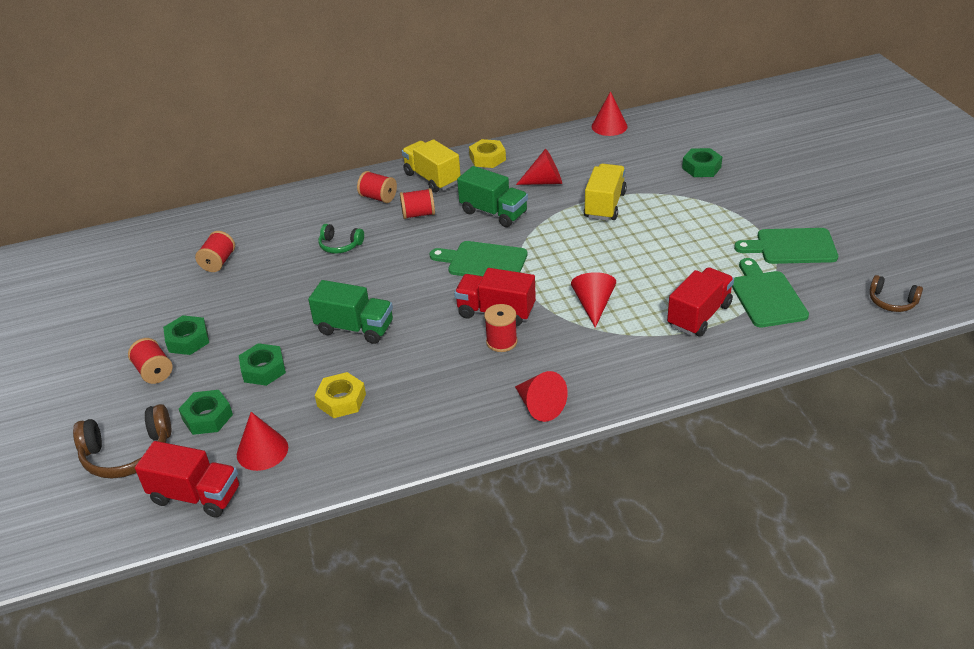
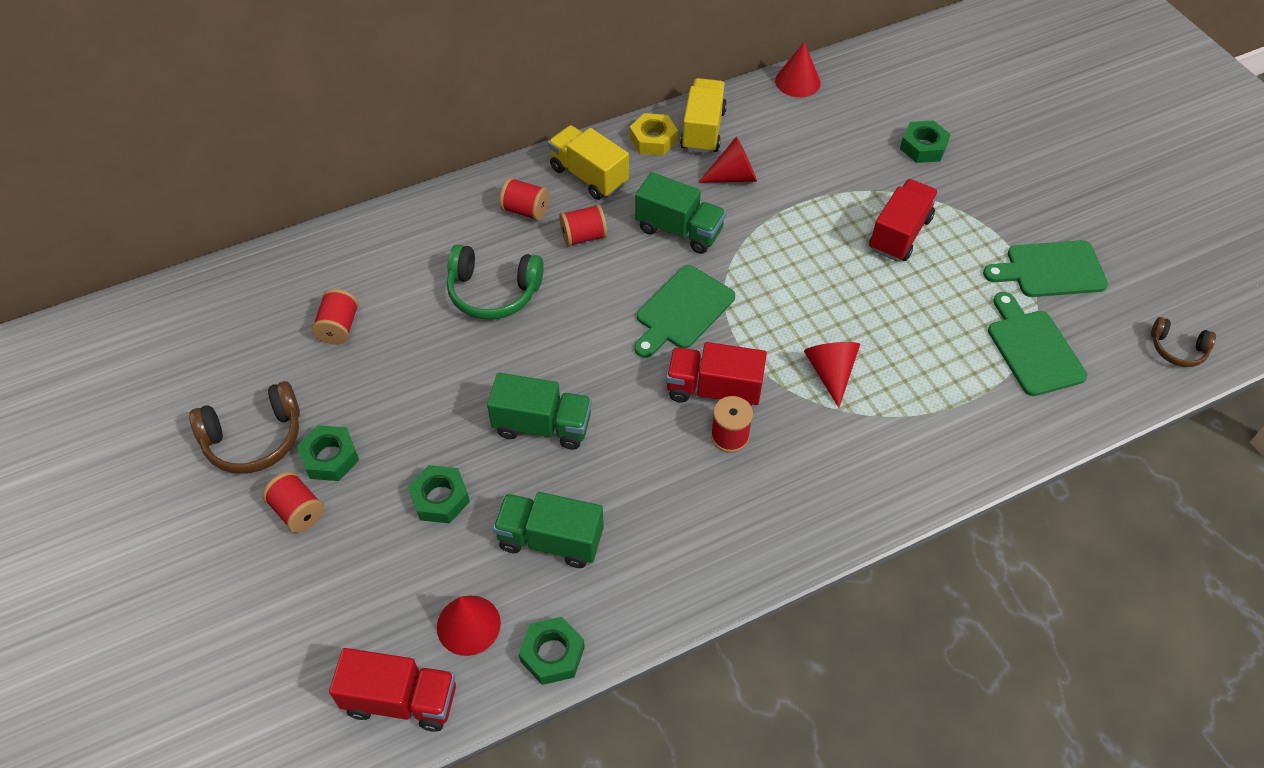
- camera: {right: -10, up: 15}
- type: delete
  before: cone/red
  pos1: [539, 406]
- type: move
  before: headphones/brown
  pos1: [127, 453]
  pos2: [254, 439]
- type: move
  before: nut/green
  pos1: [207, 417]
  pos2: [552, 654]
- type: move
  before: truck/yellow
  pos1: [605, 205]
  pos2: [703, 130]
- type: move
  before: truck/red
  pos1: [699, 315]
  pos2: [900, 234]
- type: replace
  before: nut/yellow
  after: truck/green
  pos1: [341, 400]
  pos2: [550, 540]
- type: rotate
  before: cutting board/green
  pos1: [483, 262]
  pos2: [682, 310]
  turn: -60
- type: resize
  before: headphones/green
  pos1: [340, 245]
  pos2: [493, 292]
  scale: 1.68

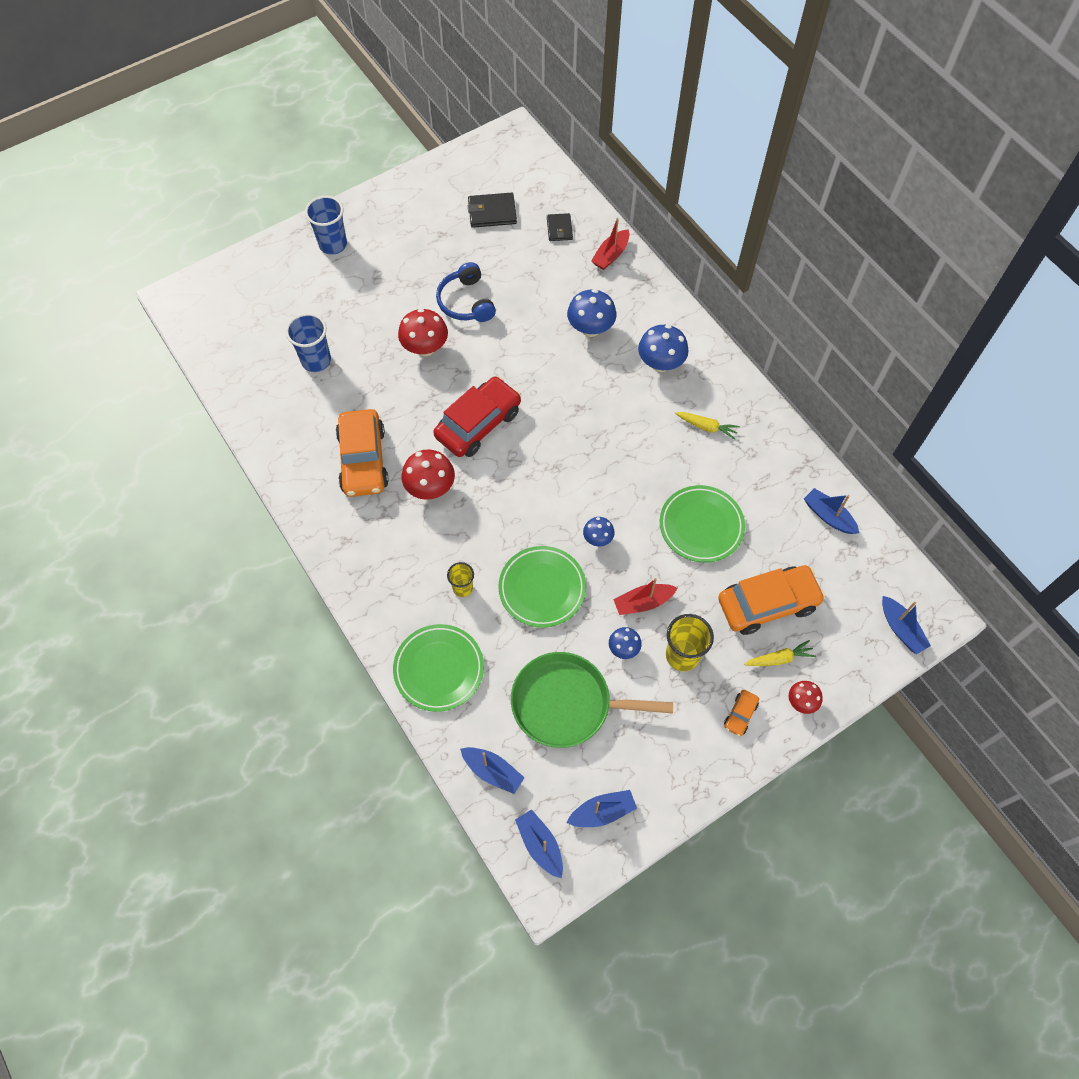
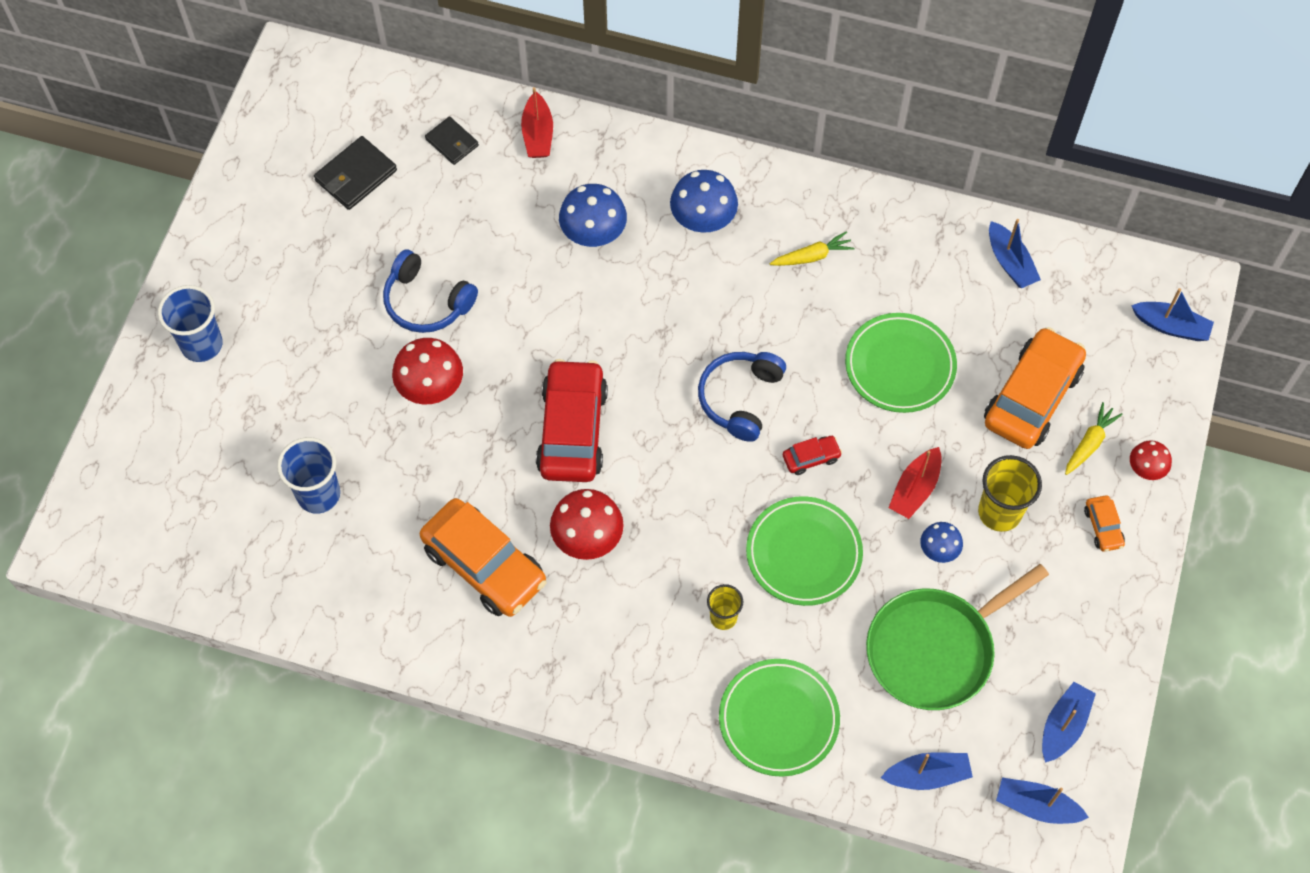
- camera: {right: -40, up: 0}
- type: insert
  after: headphones/blue
  pos2: [740, 398]
- type: replace
  before: mushroom/blue
  after: car/red
  pos1: [598, 538]
  pos2: [811, 458]
- type: rotate
  before: boat/blue
  pos1: [828, 516]
  pos2: [1010, 262]
  turn: -120

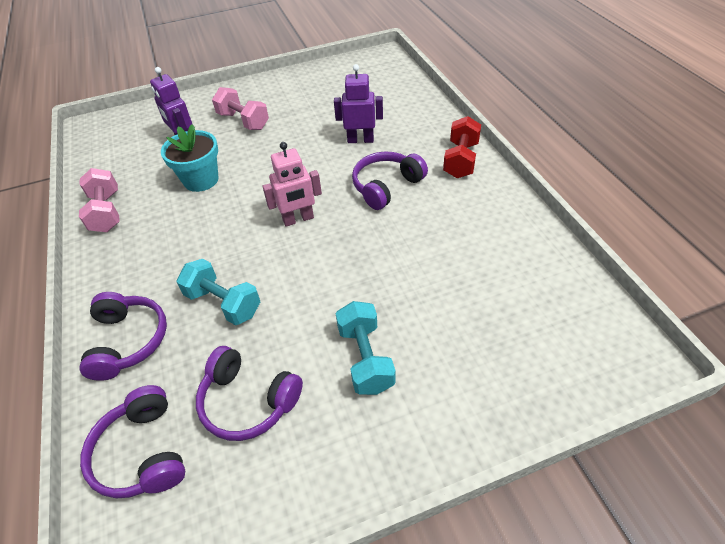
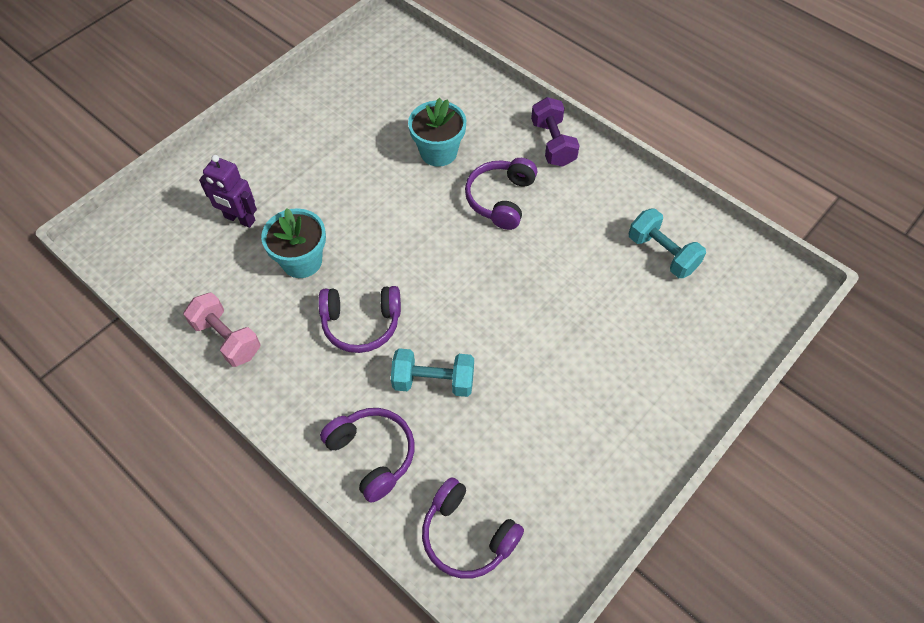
- camera: {right: -30, up: 10}
- type: delete
  before: dumbbell/pink
  pos1: [243, 121]
- type: delete
  before: robot/pink
  pos1: [298, 219]
- type: move
  before: headphones/purple
  pos1: [248, 401]
  pos2: [361, 323]
- type: move
  before: dumbbell/turquoise
  pos1: [365, 358]
  pos2: [662, 253]
- type: replace
  before: robot/purple
  after: flower pot/turquoise
  pos1: [360, 140]
  pos2: [438, 152]
- type: recolor
  before: dumbbell/red
  after: dumbbell/purple
  pos1: [461, 160]
  pos2: [553, 143]

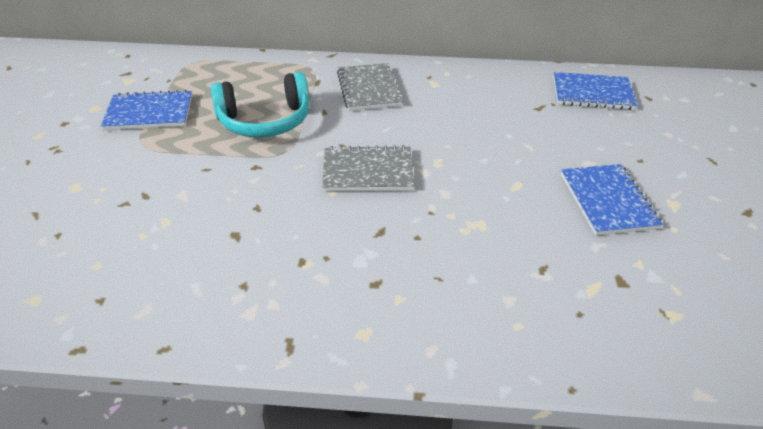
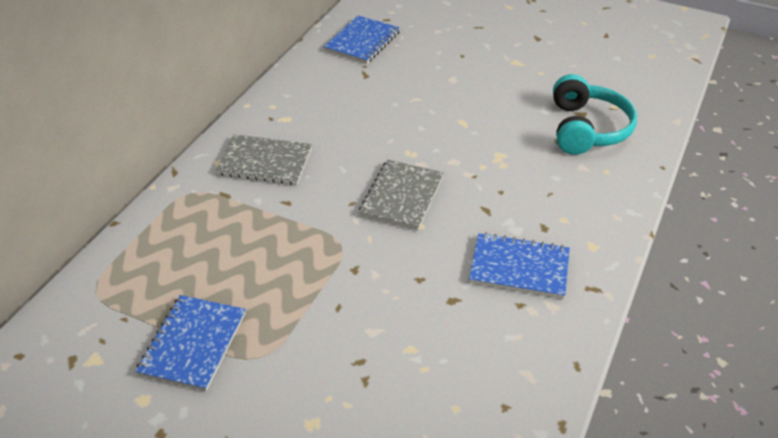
- camera: {right: -70, up: 0}
- type: move
  before: headphones/turquoise
  pos1: [265, 121]
  pos2: [587, 129]
- type: move
  before: notebook/blue
  pos1: [607, 201]
  pos2: [519, 267]

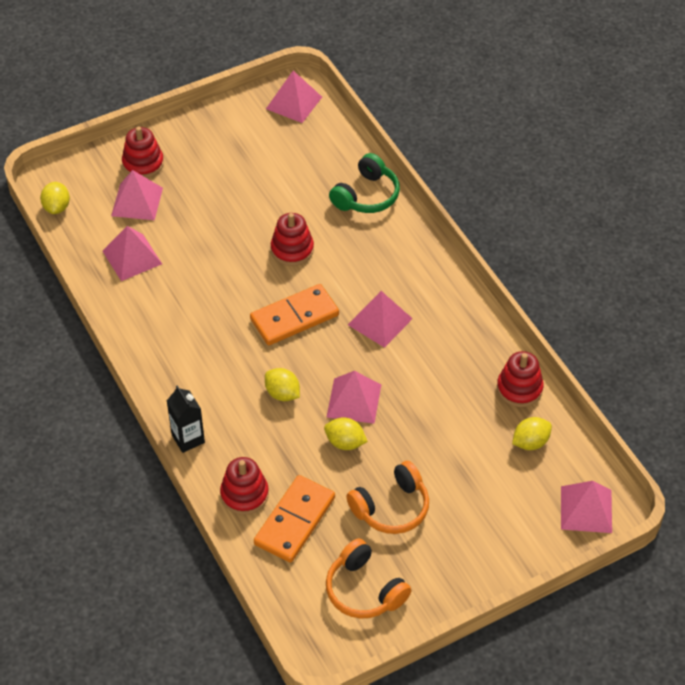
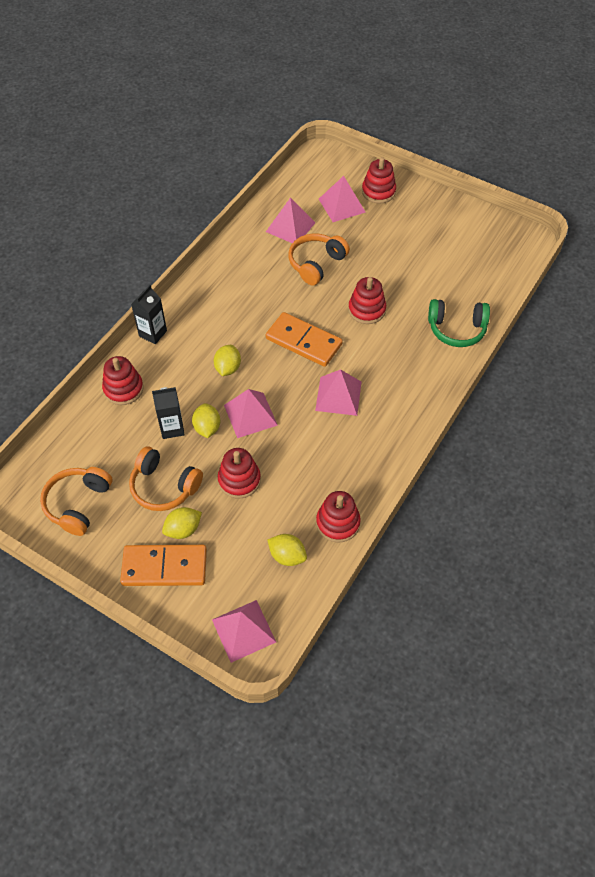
- camera: {right: 60, up: 5}
- type: delete
  before: pyramid/pink
  pos1: [294, 102]
- type: insert
  after: carton/black
  pos2: [172, 428]
- type: insert
  after: stacking toy/red
  pos2: [239, 480]
- type: insert
  after: headphones/orange
  pos2: [316, 264]
- type: move
  before: lemon/yellow
  pos1: [57, 207]
  pos2: [183, 529]
- type: move
  before: domino/orange
  pos1: [295, 521]
  pos2: [164, 567]

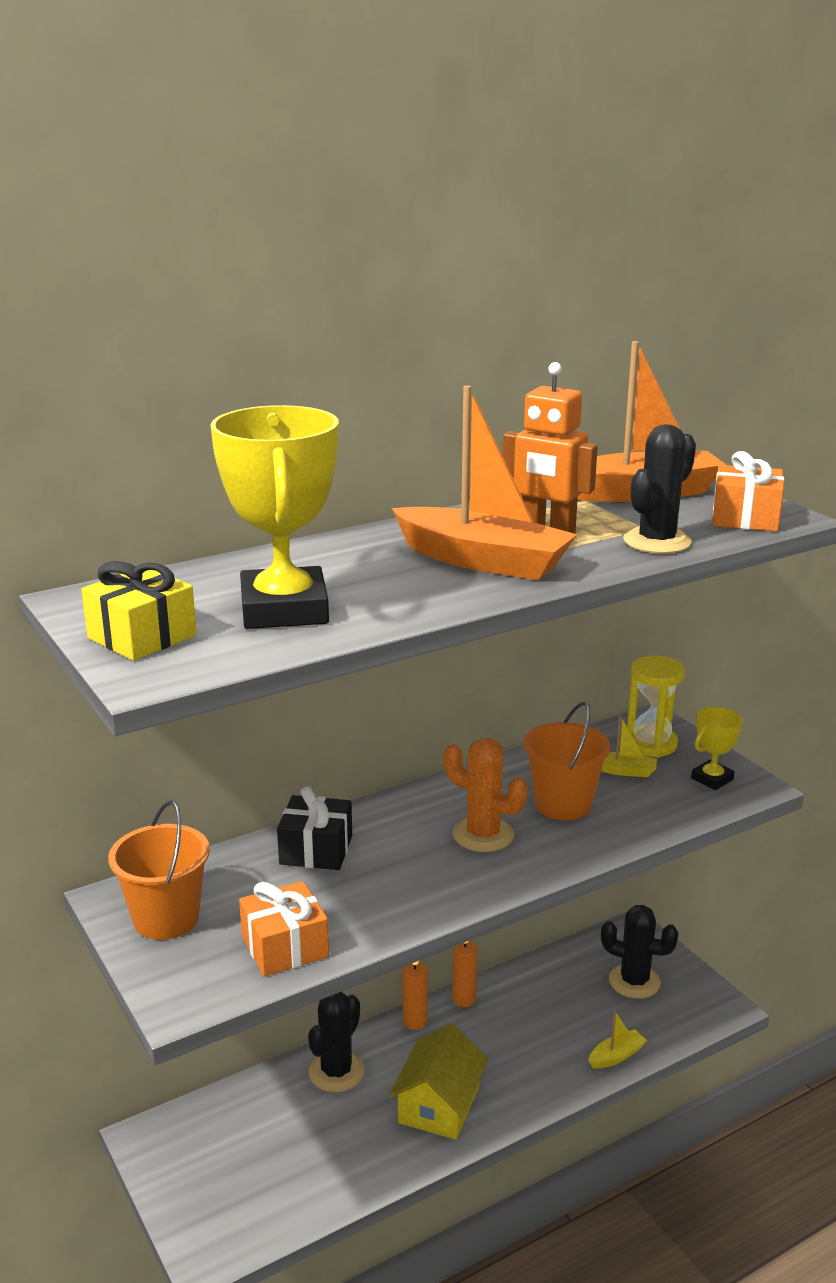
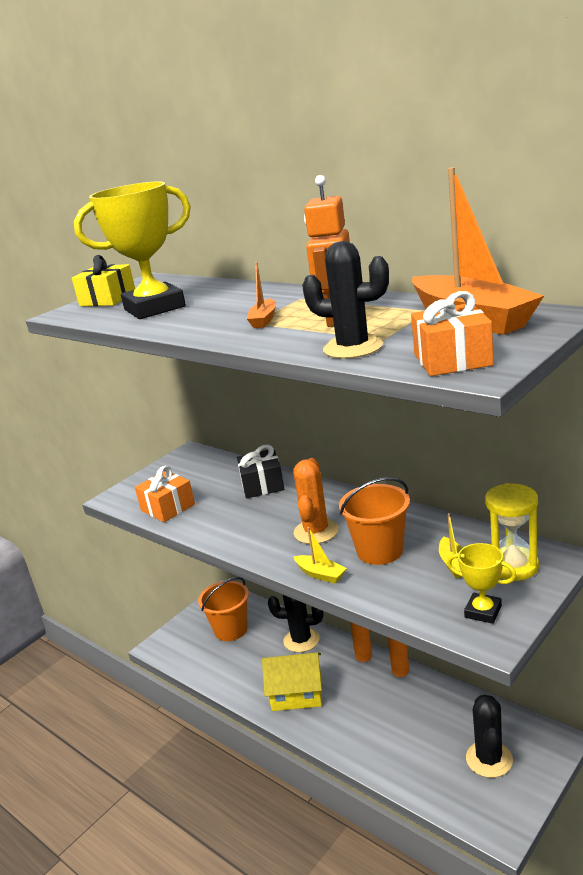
- camera: {right: 75, up: 0}
- type: move
  before: bucket/orange
  pos1: [166, 919]
  pos2: [231, 629]
- type: move
  before: boat/yellow
  pos1: [616, 1056]
  pos2: [320, 574]
- type: resize
  before: boat/orange
  pos1: [482, 561]
  pos2: [264, 320]
  scale: 0.44

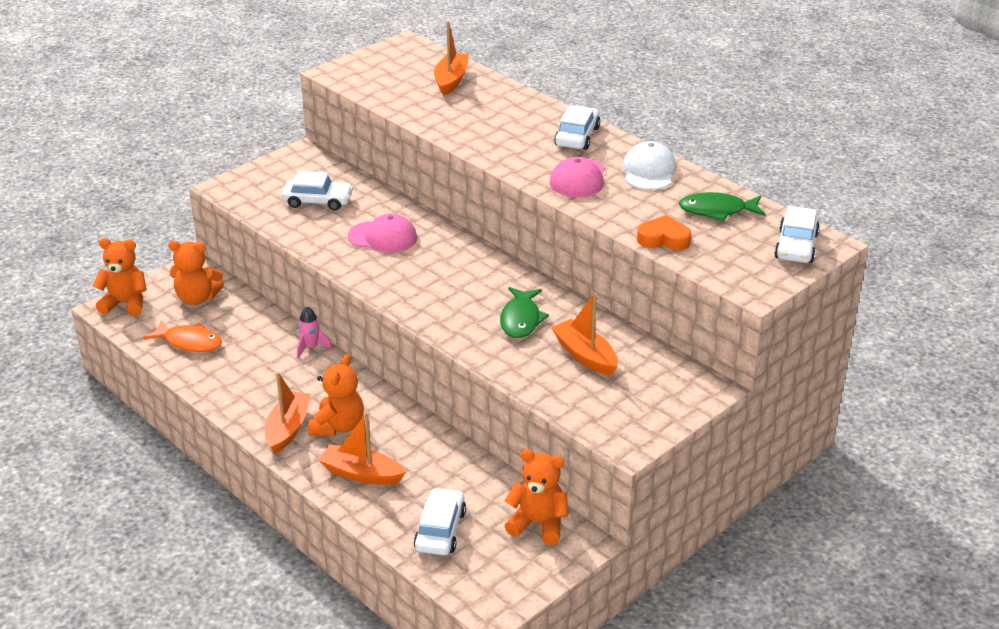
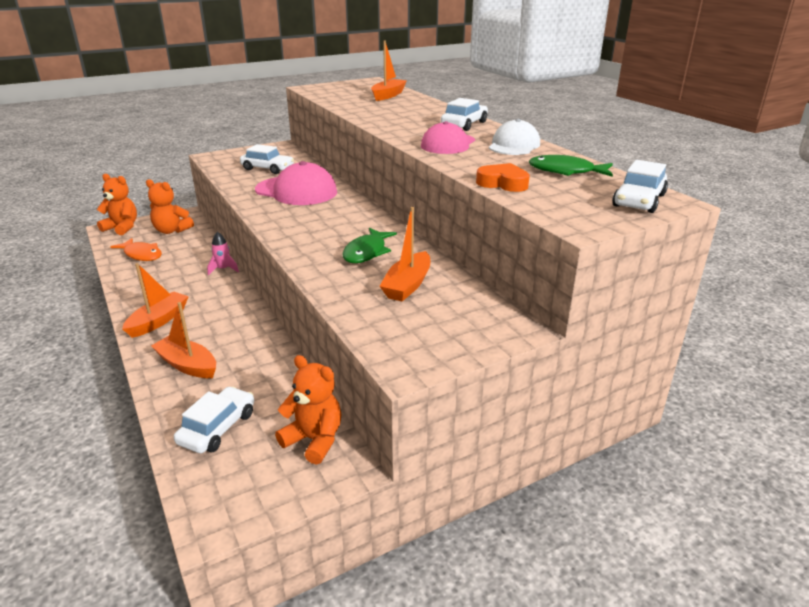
- camera: {right: 15, up: -5}
- type: delete
  before: teddy bear/orange
  pos1: [338, 426]
- type: rotate
  before: boat/orange
  pos1: [585, 356]
  pos2: [407, 285]
  turn: -135
- type: resize
  before: cap/pink
  pos1: [383, 237]
  pos2: [296, 191]
  scale: 1.51

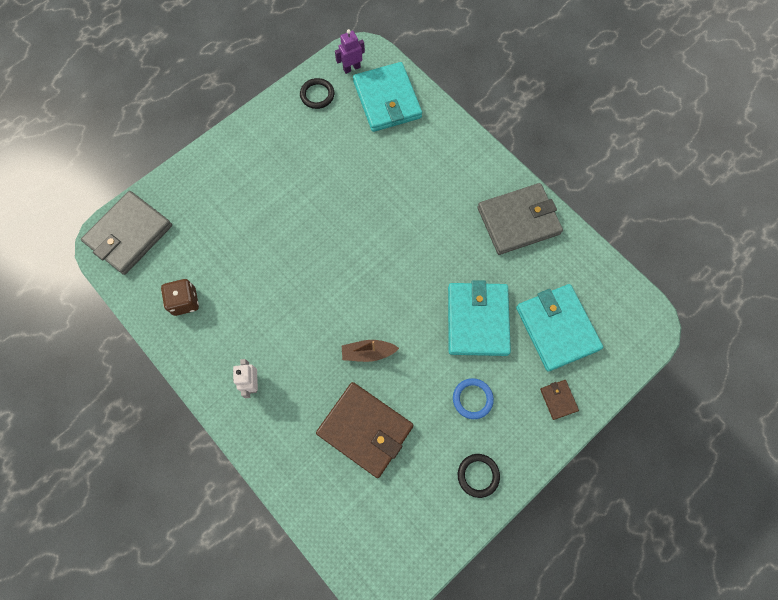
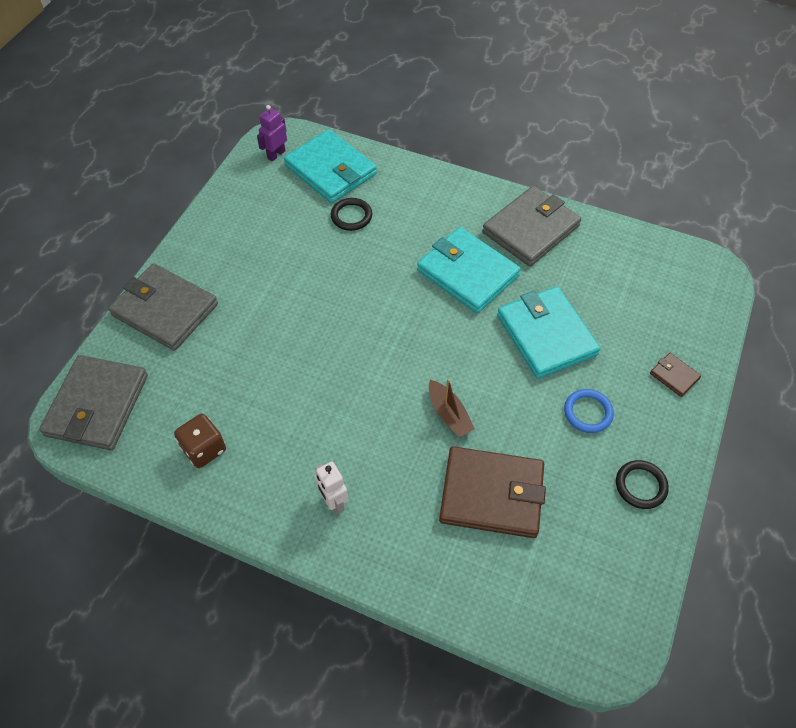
- camera: {right: -25, up: -15}
- type: insert
  after: wallet/grey
  pos2: [165, 310]
- type: move
  before: ring/black
  pos1: [317, 95]
  pos2: [351, 216]
- type: move
  before: wallet/turquoise
  pos1: [557, 328]
  pos2: [467, 273]
- type: rotate
  before: boat/brown
  pos1: [368, 352]
  pos2: [449, 414]
  turn: -90

